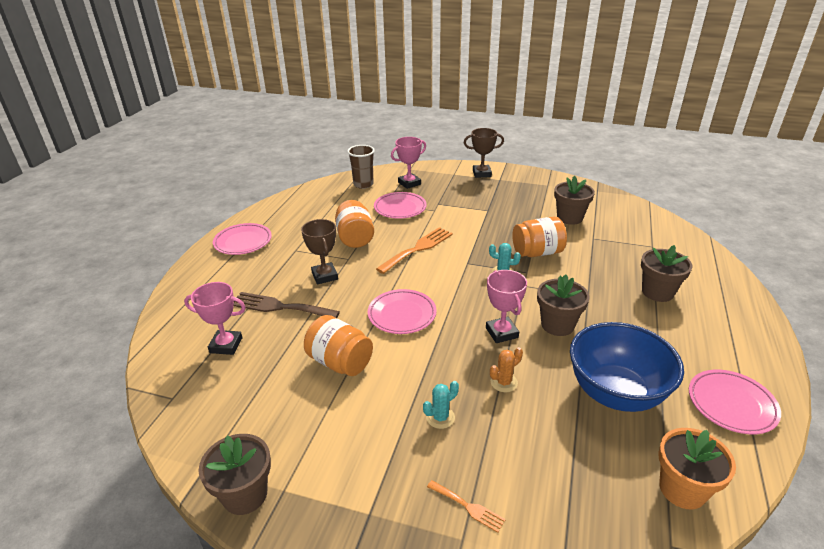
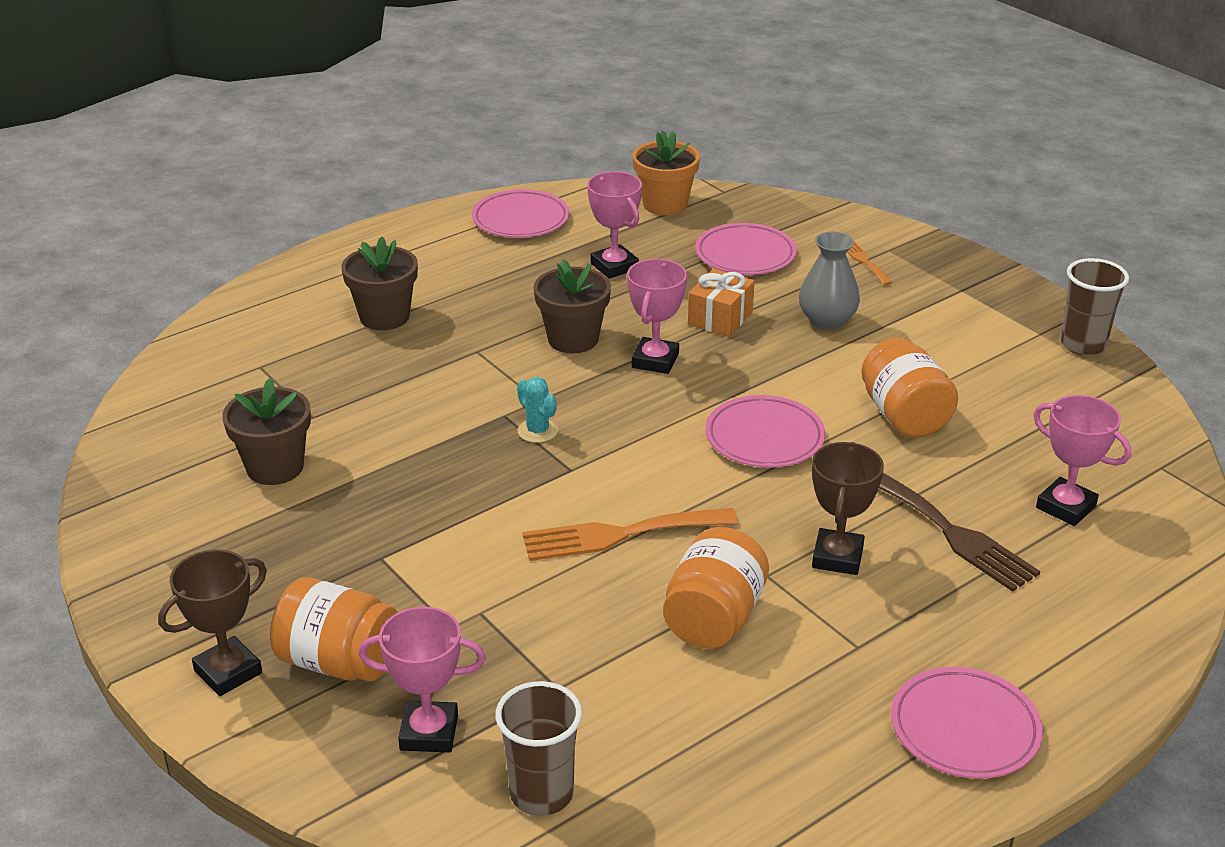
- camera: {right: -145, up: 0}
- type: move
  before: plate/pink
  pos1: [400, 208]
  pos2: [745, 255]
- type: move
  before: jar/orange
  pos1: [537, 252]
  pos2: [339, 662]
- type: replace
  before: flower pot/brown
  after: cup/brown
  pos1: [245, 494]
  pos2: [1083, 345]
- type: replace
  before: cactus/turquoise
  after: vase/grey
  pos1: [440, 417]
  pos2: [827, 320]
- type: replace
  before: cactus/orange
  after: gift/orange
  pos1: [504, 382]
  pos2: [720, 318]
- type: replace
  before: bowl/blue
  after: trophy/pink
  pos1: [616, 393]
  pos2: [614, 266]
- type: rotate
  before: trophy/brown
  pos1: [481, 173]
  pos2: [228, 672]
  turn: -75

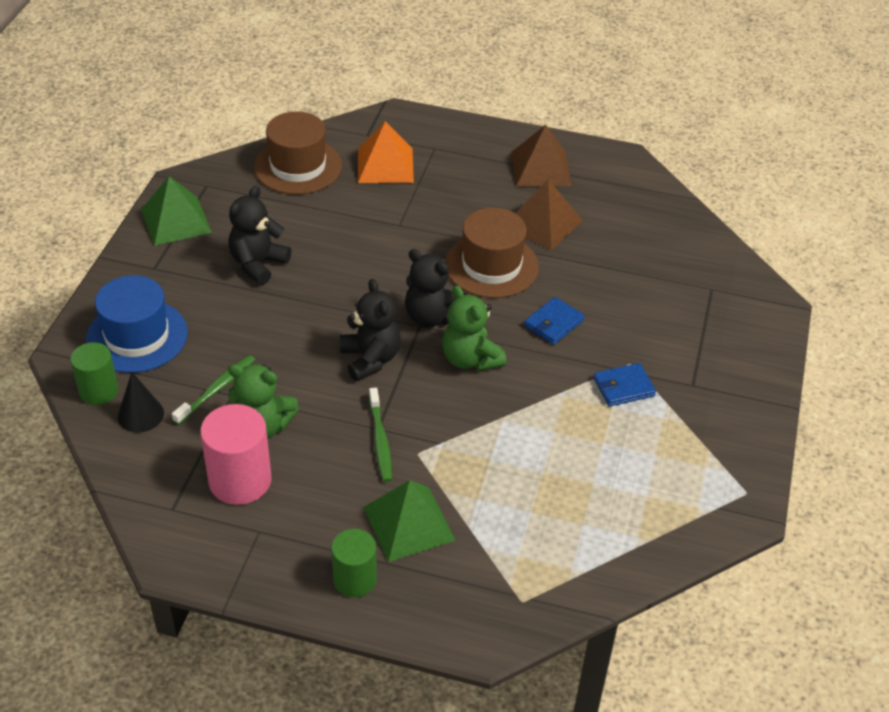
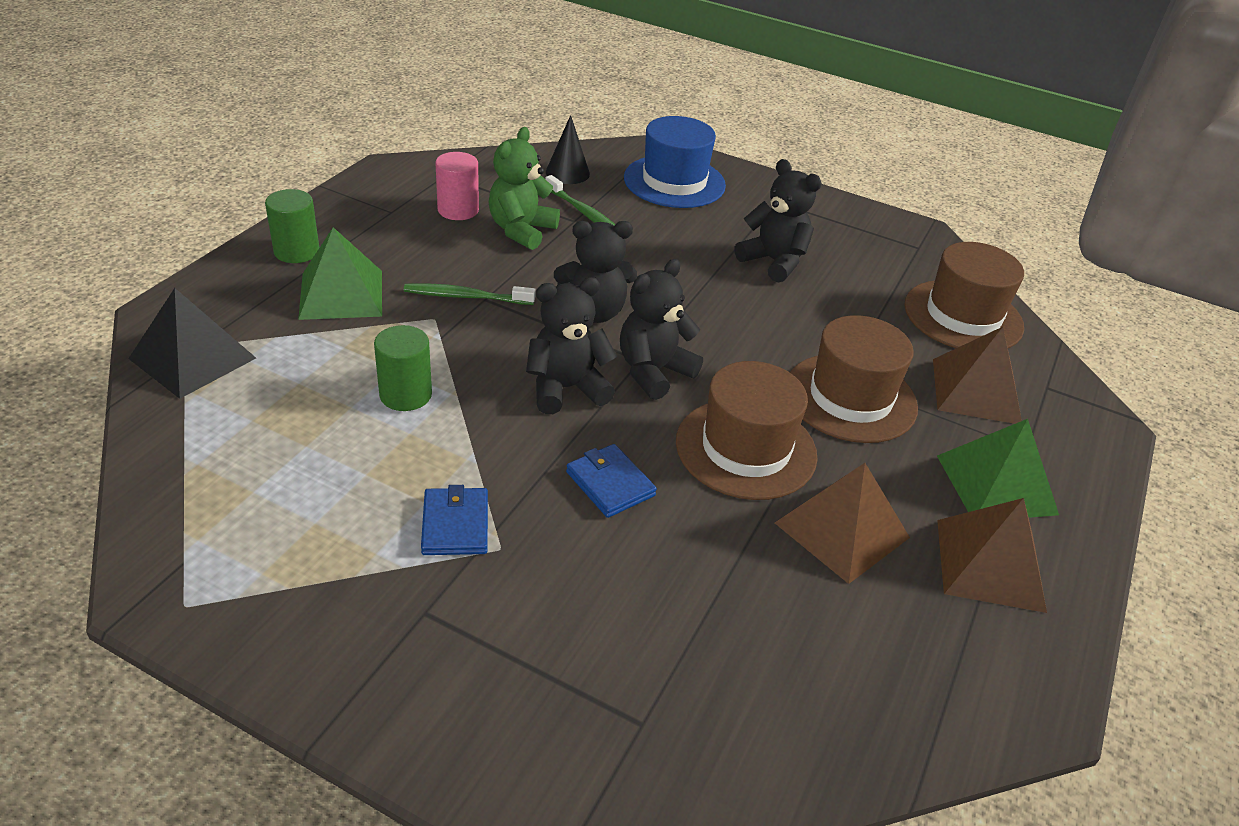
- camera: {right: 100, up: -5}
- type: insert
  after: pyramid/black
  pos2: [192, 358]
- type: insert
  after: hat/brown
  pos2: [850, 398]
- type: move
  before: cylinder/green
  pos1: [99, 391]
  pos2: [405, 394]
- type: move
  before: pyramid/green
  pos1: [176, 220]
  pos2: [996, 484]
- type: recolor
  before: pyramid/orange
  after: pyramid/brown
  pos1: [385, 165]
  pos2: [976, 391]
- type: recolor
  before: teddy bear/green
  after: teddy bear/black
  pos1: [470, 359]
  pos2: [566, 388]
- type: resize
  before: cylinder/pink
  pos1: [240, 480]
  pos2: [458, 210]
  scale: 0.66

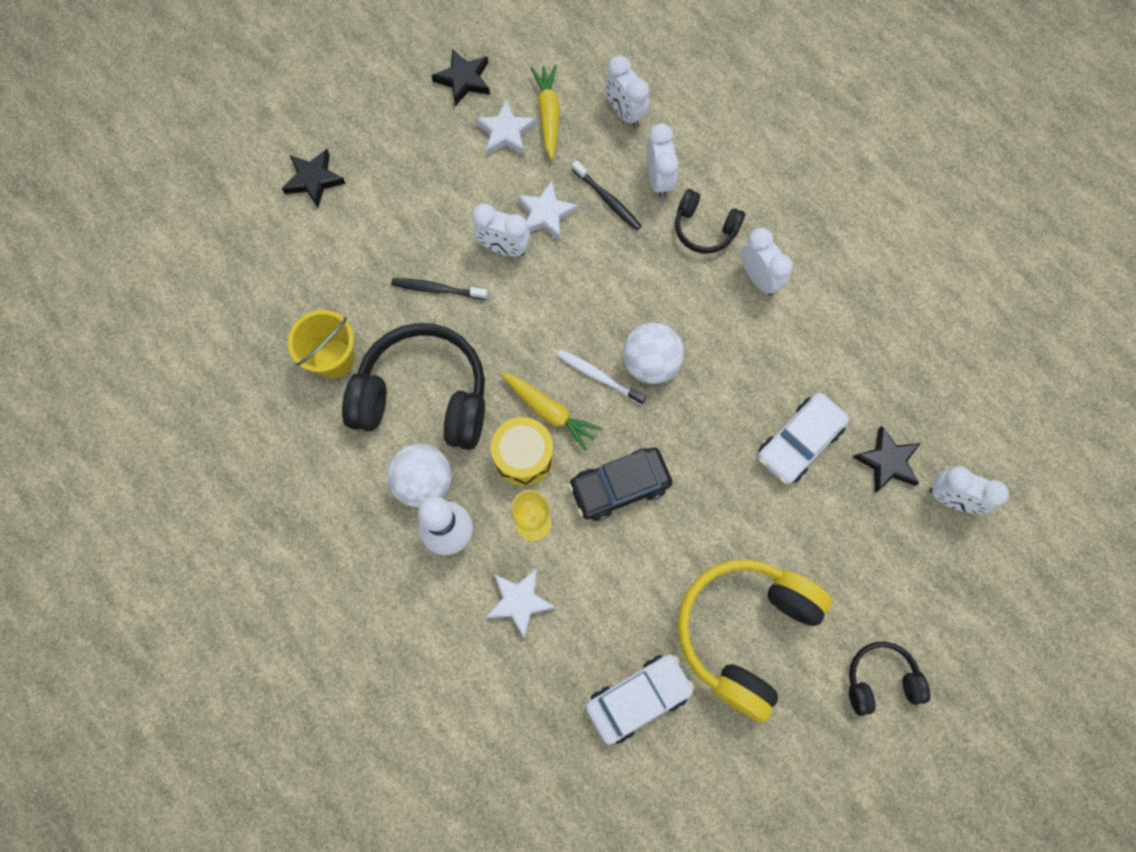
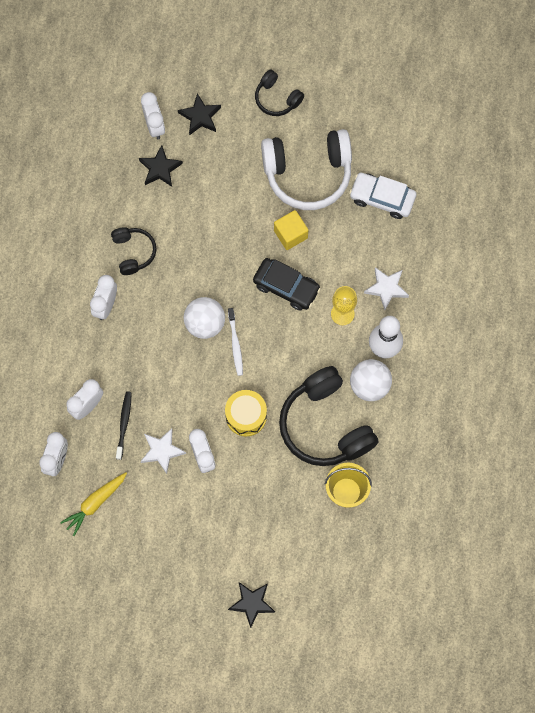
- camera: {right: -130, up: 0}
- type: delete
  before: toothbrush/black
  pos1: [437, 289]
- type: delete
  before: star/white
  pos1: [506, 132]
- type: delete
  before: carrot/yellow
  pos1: [549, 412]
- type: delete
  before: car/white
  pos1: [799, 442]
- type: insert
  after: cube/yellow
  pos2: [290, 234]
- type: move
  before: star/black
  pos1: [464, 80]
  pos2: [200, 116]
- type: move
  before: drum/yellow
  pos1: [523, 456]
  pos2: [246, 416]
- type: move
  before: headphones/black
  pos1: [704, 228]
  pos2: [133, 252]
- type: recolor
  before: headphones/yellow
  after: headphones/white
  pos1: [745, 632]
  pos2: [308, 173]

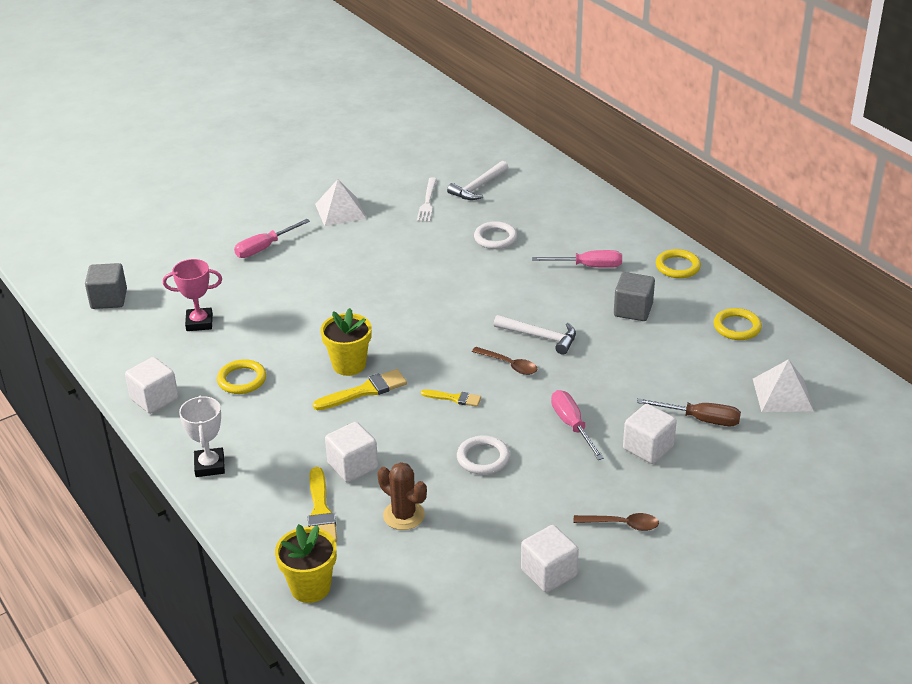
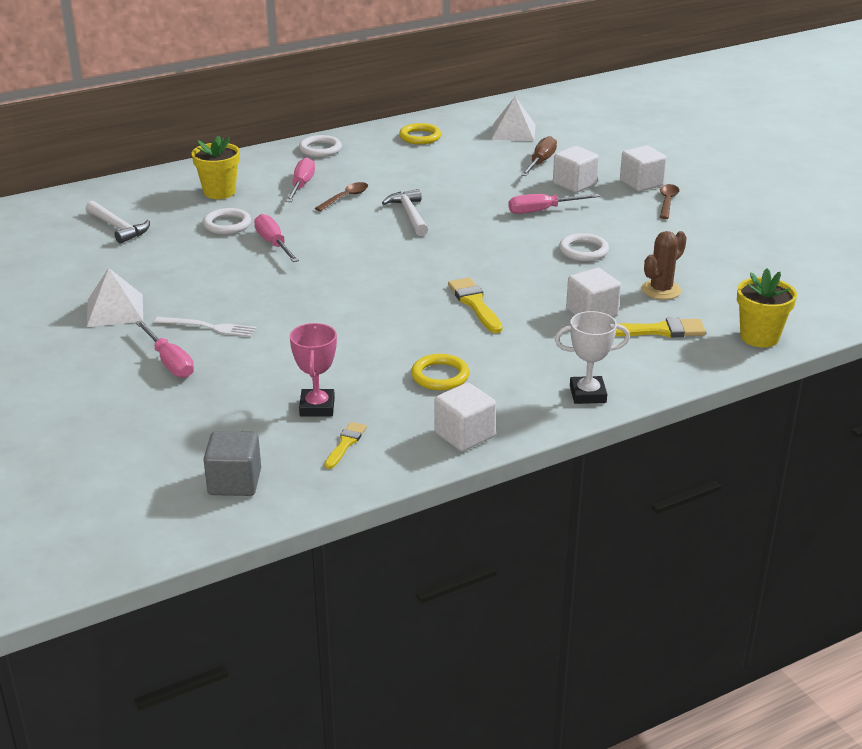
- camera: {right: -85, up: -5}
- type: delete
  before: cube/grey
  pos1: [633, 310]
- type: insert
  after: screwdriver/pink
  pos2: [273, 244]
- type: move
  before: flower pot/yellow
  pos1: [349, 365]
  pos2: [219, 192]
- type: move
  before: fork/white
  pos1: [427, 202]
  pos2: [209, 327]
- type: move
  before: brush/yellow
  pos1: [454, 398]
  pos2: [345, 444]
- type: move
  before: spoon/brown
  pos1: [509, 365]
  pos2: [345, 197]
- type: move
  before: cube/white
  pos1: [549, 573]
  pos2: [641, 183]
- type: recolor
  before: ring/yellow
  after: ring/white
  pos1: [677, 266]
  pos2: [320, 149]
- type: rotate
  before: hammer/white
  pos1: [540, 337]
  pos2: [409, 214]
  turn: -45

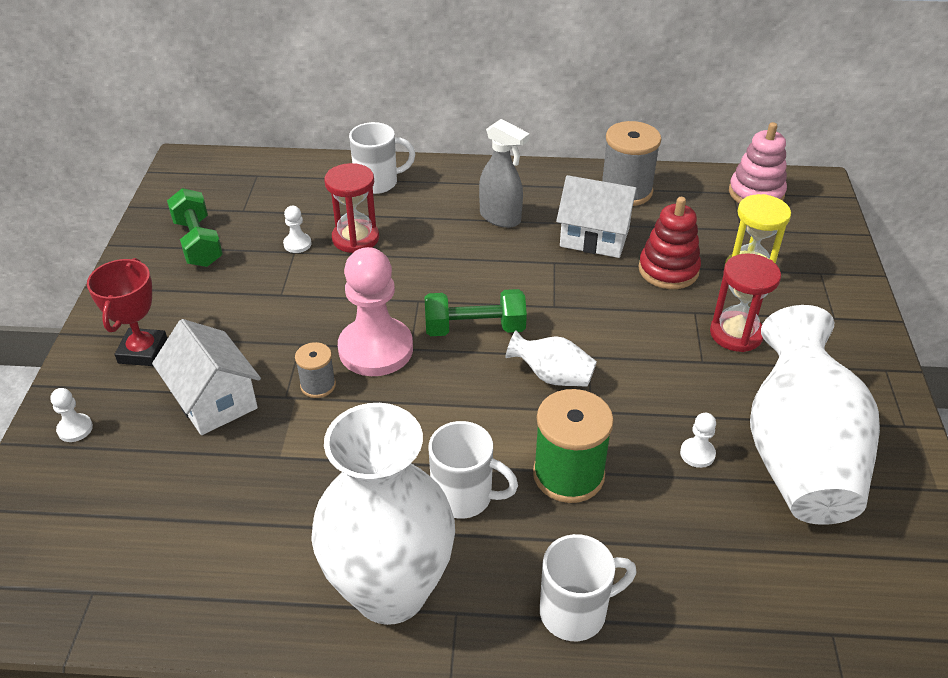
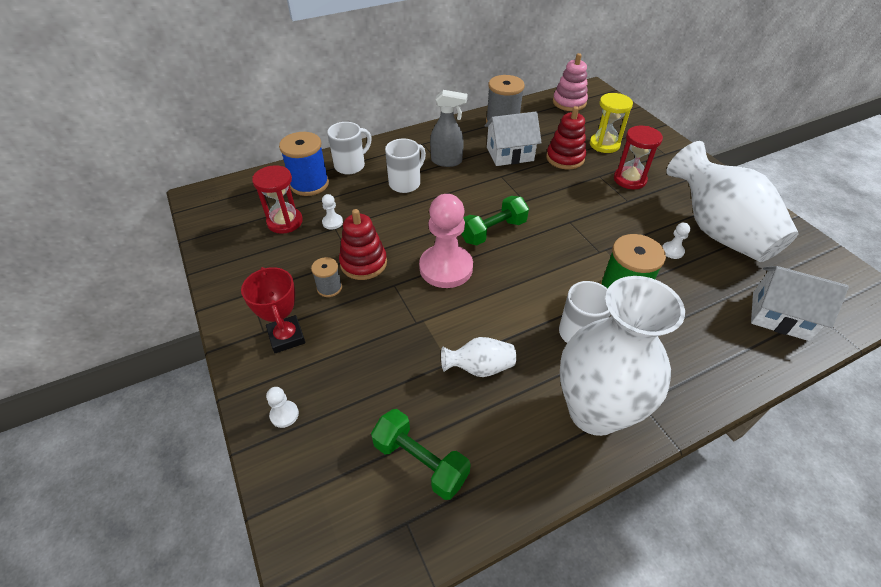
- camera: {right: -30, up: 5}
- type: insert
  after: spool/blue
  pos2: [309, 184]
- type: insert
  after: stacking toy/red
  pos2: [363, 263]
- type: move
  before: house/white
  pos1: [214, 400]
  pos2: [780, 316]
- type: move
  before: dumbbell/green
  pos1: [198, 243]
  pos2: [420, 462]
- type: move
  before: spool/grey
  pos1: [318, 385]
  pos2: [329, 288]
- type: move
  before: hourglass/red
  pos1: [355, 238]
  pos2: [285, 222]
- type: move
  before: vase/white
  pos1: [552, 376]
  pos2: [479, 367]
- type: move
  before: mug/white
  pos1: [575, 612]
  pos2: [406, 183]

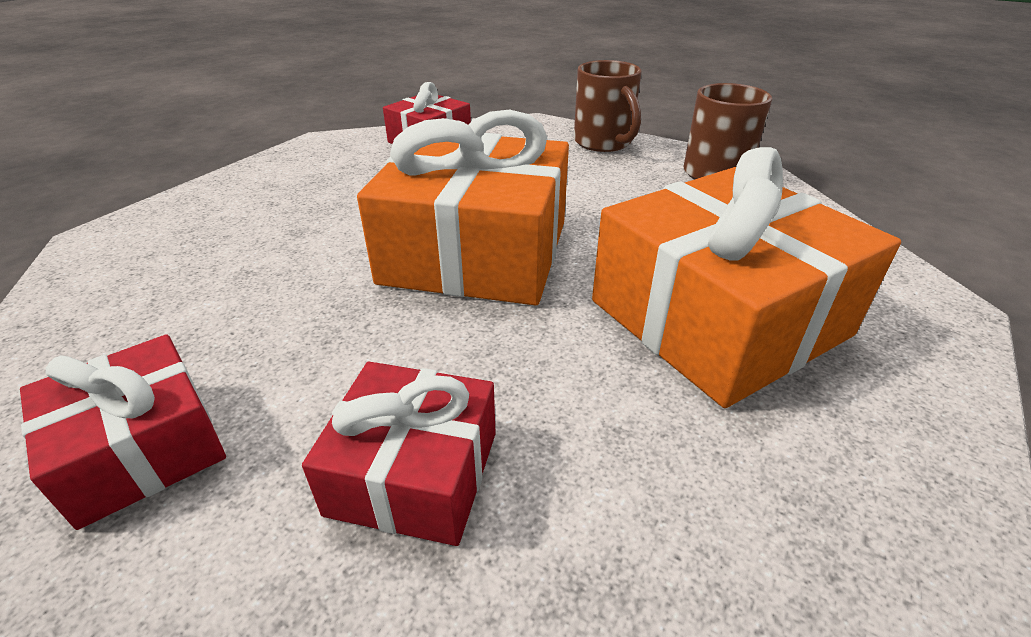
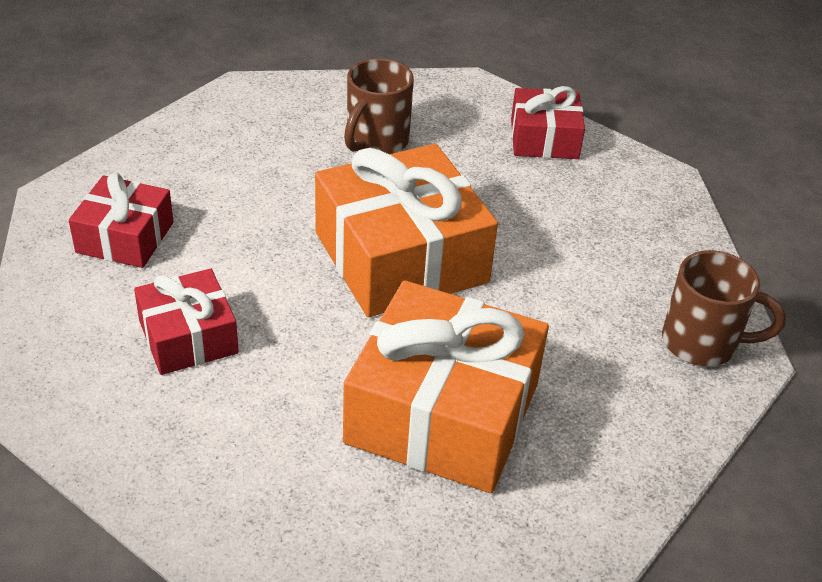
- camera: {right: 50, up: 5}
- type: move
  before: mug/brown
  pos1: [603, 143]
  pos2: [376, 142]

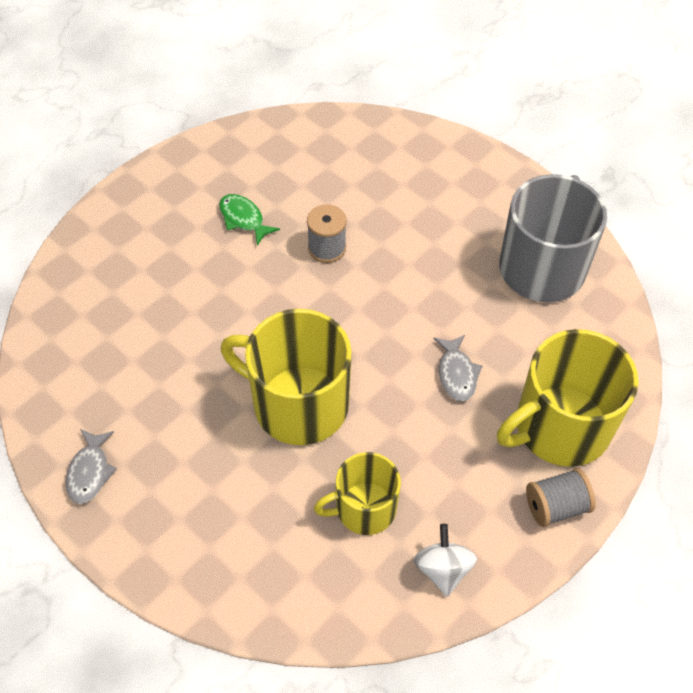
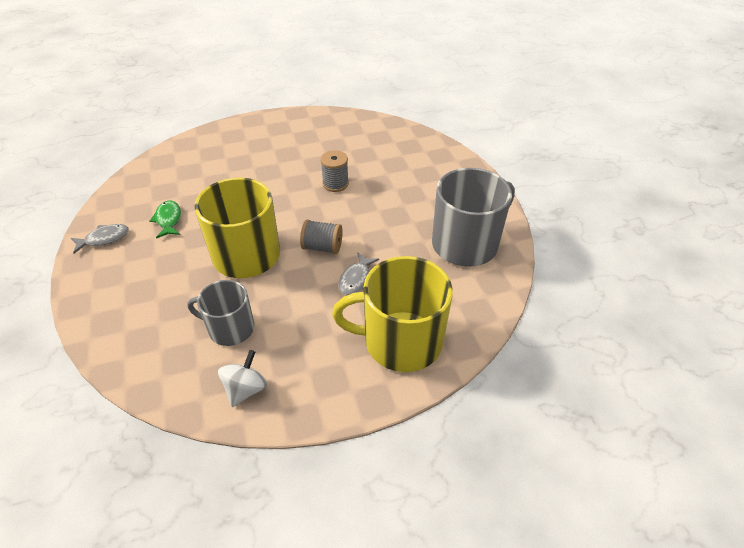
- camera: {right: 30, up: -10}
- type: move
  before: fish/green
  pos1: [243, 219]
  pos2: [168, 220]
- type: move
  before: spool/grey
  pos1: [556, 506]
  pos2: [322, 247]
- type: recolor
  before: mug/yellow
  after: mug/grey
  pos1: [364, 508]
  pos2: [230, 328]
- type: rotate
  before: fish/grey
  pos1: [90, 472]
  pos2: [104, 239]
  turn: -150

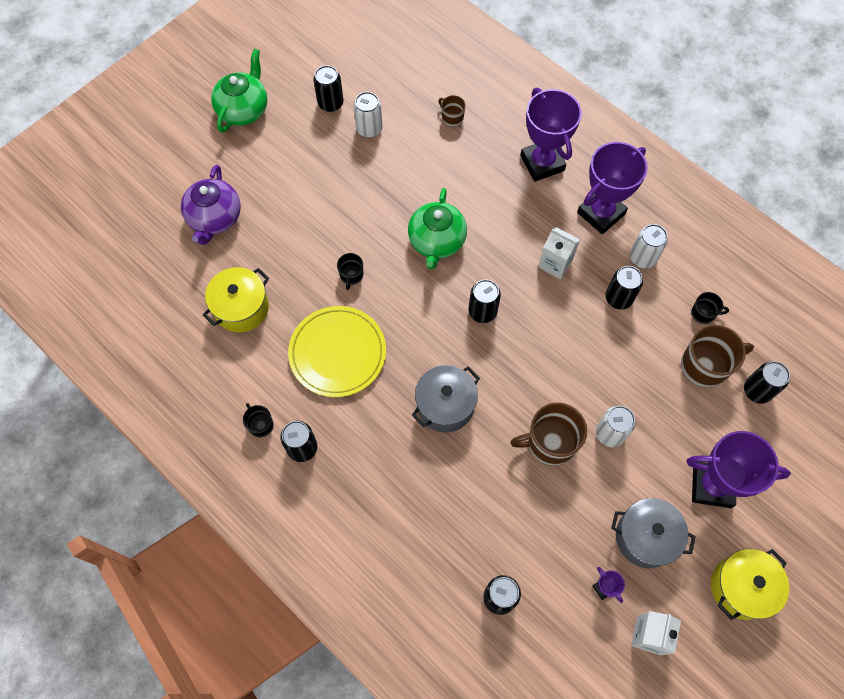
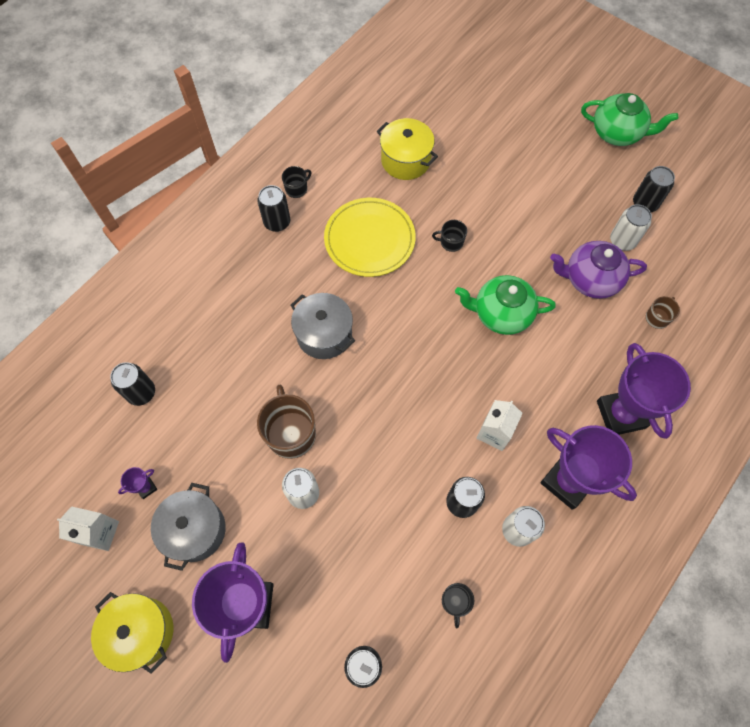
- camera: {right: 85, up: 0}
- type: delete
  before: can/black
  pos1: [482, 311]
- type: delete
  before: mug/brown
  pos1: [705, 366]
- type: move
  before: teapot/purple
  pos1: [215, 218]
  pos2: [590, 279]
- type: rotate
  before: trophy/purple
  pos1: [542, 163]
  pos2: [620, 414]
  turn: -75

